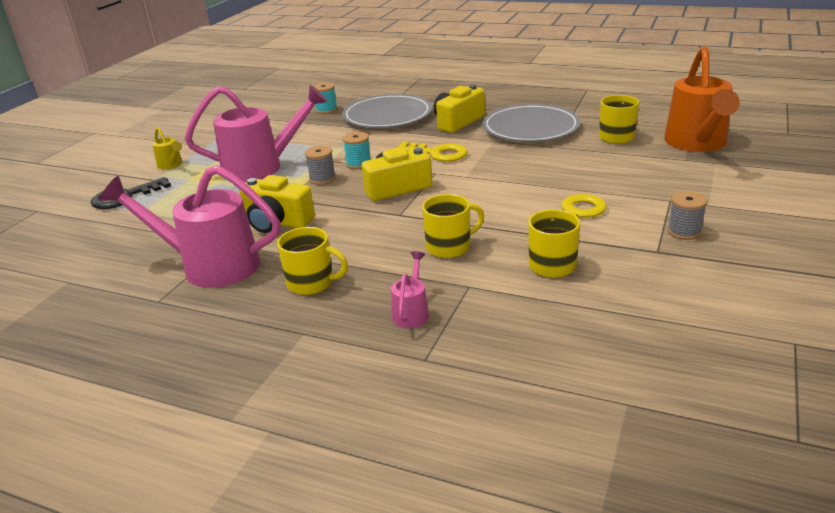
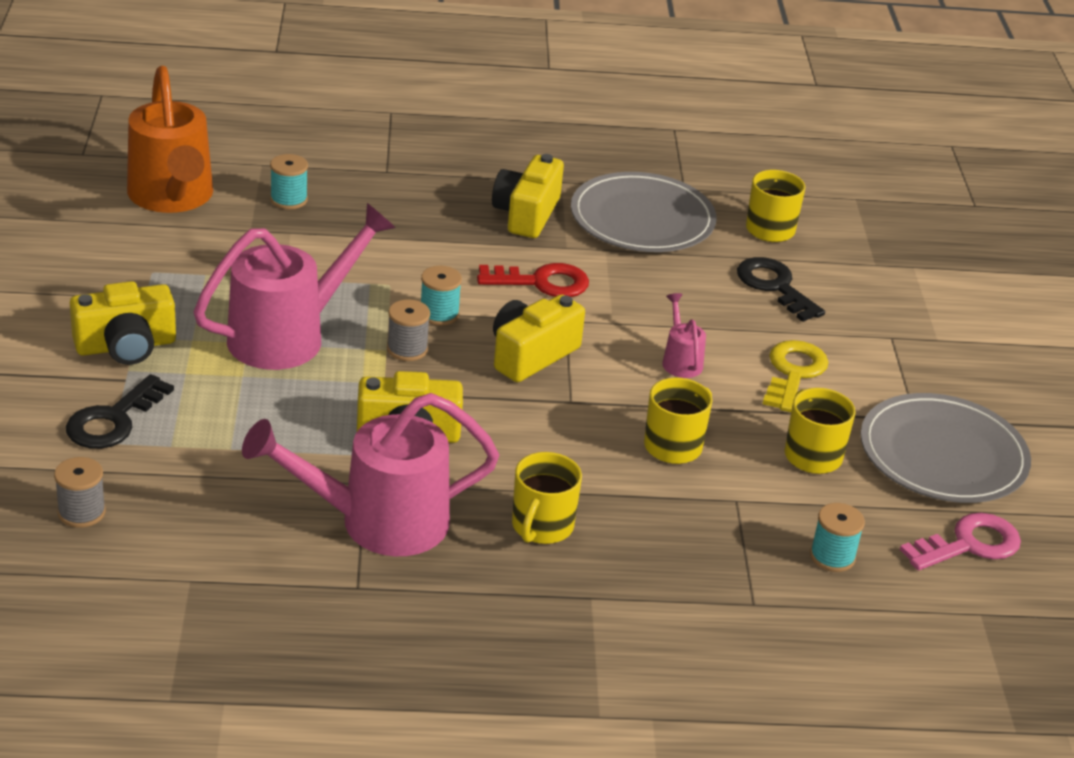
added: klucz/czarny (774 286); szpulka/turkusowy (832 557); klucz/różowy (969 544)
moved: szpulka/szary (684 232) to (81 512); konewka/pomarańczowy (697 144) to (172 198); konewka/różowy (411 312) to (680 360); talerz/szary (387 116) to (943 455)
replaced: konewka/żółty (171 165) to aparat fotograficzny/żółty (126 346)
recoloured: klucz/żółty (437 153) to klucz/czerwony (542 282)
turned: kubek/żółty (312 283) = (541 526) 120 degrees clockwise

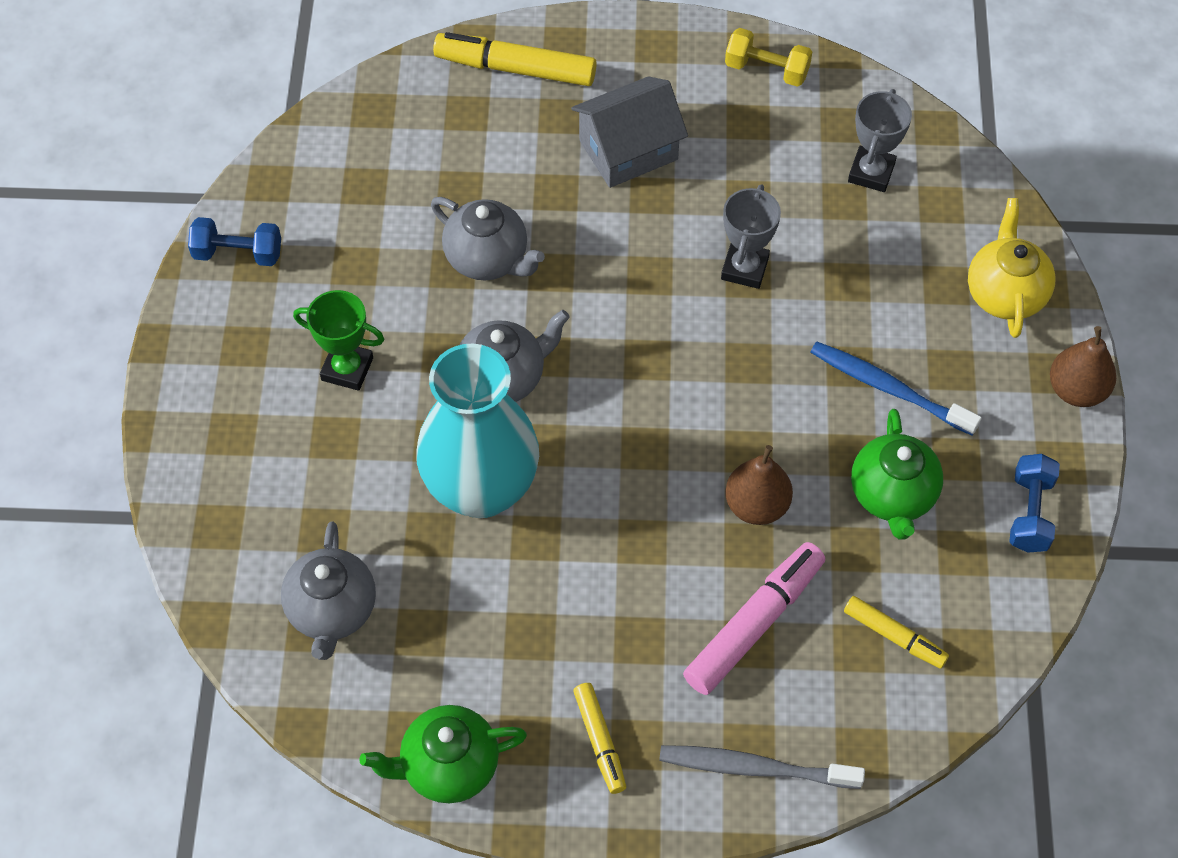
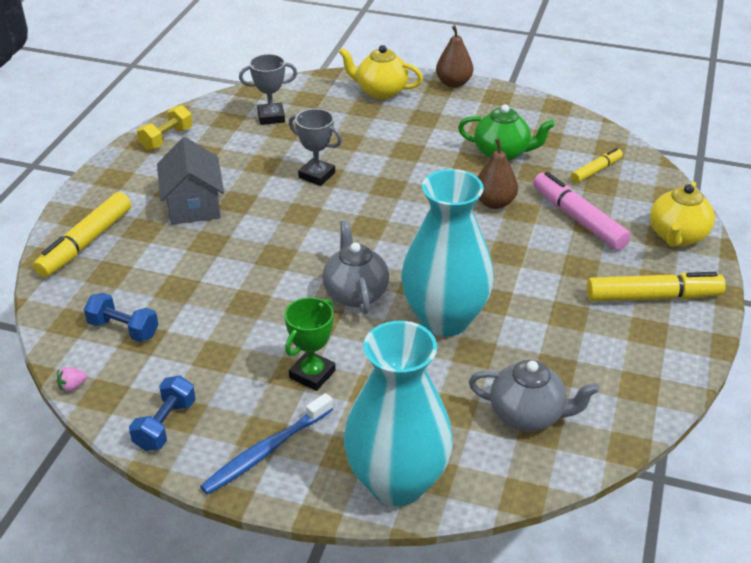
removed: imbryk/zielony (448 767); imbryk/szary (488 259)
added: truskawka/różowy (72 386); wazon/turkusowy (397 482)
moved: hantel/niebieski (1030 513) to (123 329); szczoteczka do zębów/niebieski (889 389) to (267 451)
replaced: szczoteczka do zębów/szary (755 768) to imbryk/żółty (677 236)
turned: puchar/szary (871 173) = (271 117) 45 degrees counterclockwise
resized: flamaster/żółty (600 741) = (652 297) x1.71

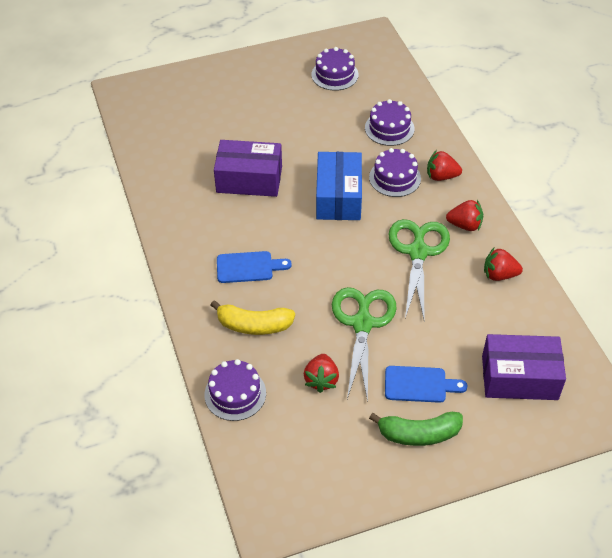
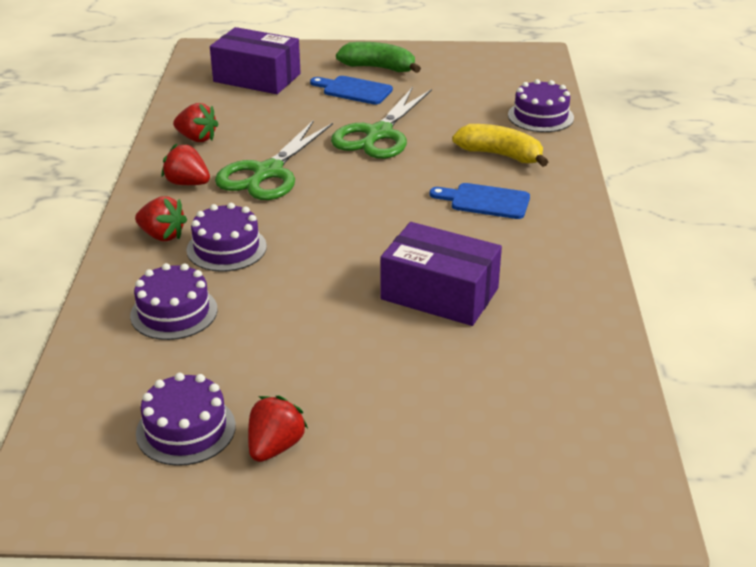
removed: pudełko/niebieski (338 197)
moved: truskawka/czerwony (321 380) to (275 447)

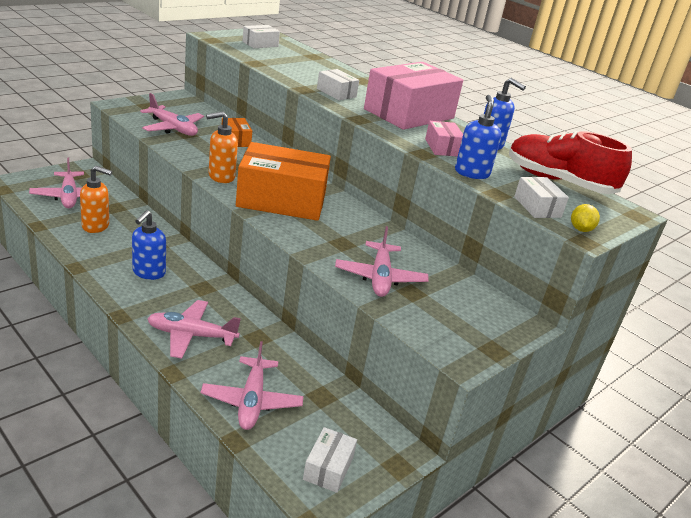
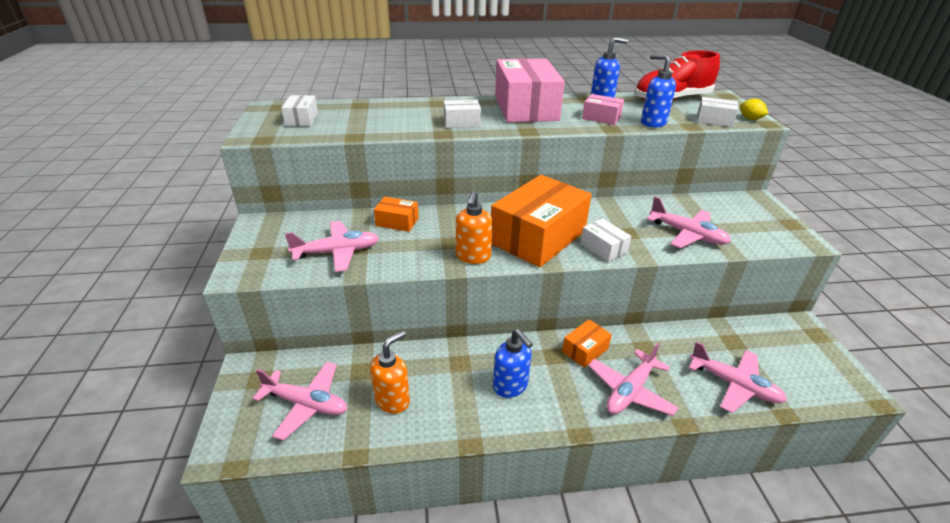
added: pudełko/pomarańczowy (585 350)
moved: pudełko/biały (328 468) to (603 248)

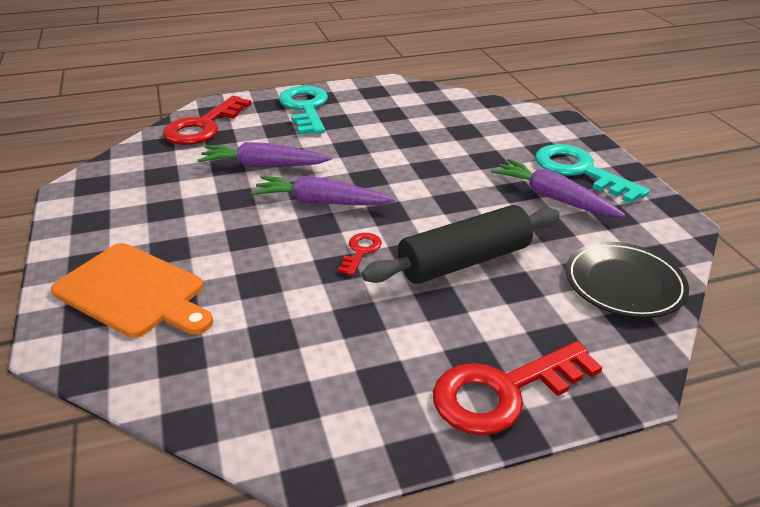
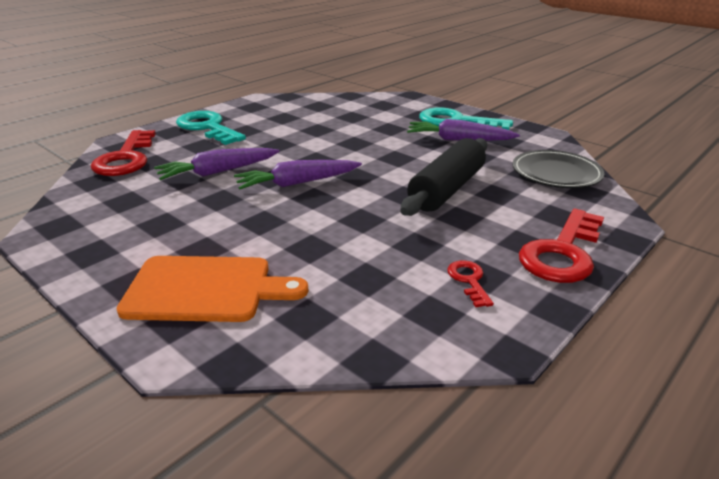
moved: klucz/czerwony (361 251) to (469 280)

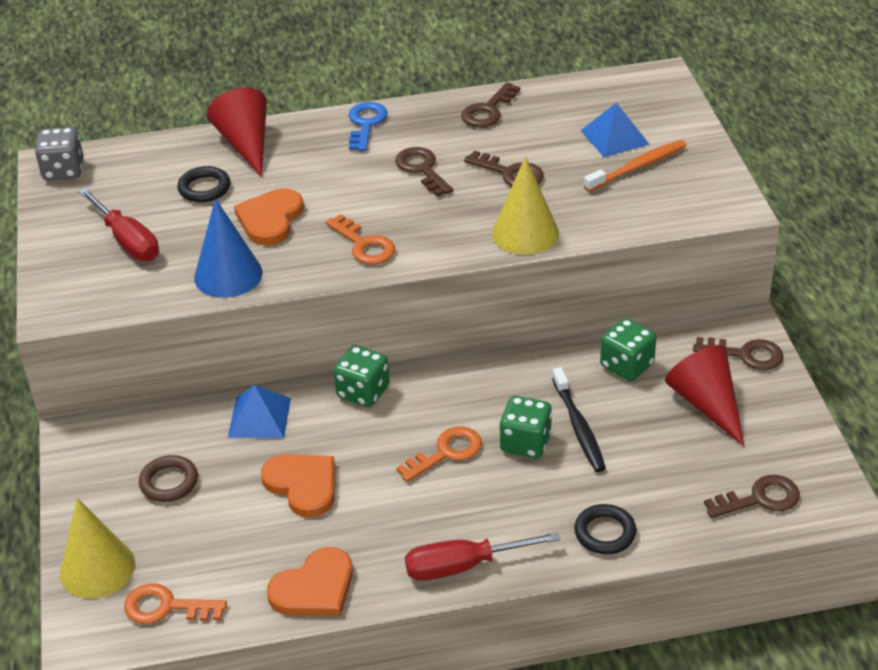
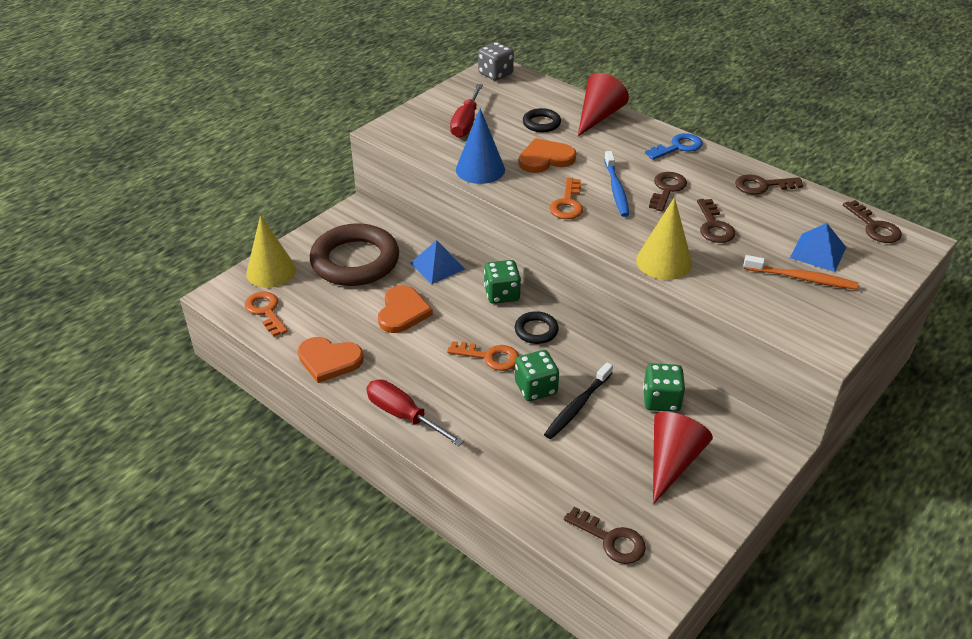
added: szczoteczka do zębów/niebieski (616 189)
moved: pierścień/czarny (605 533) to (536 330); klucz/brązowy (746 354) to (874 227)
resized: pierścień/brązowy (169 482) = (355 261) x2.20

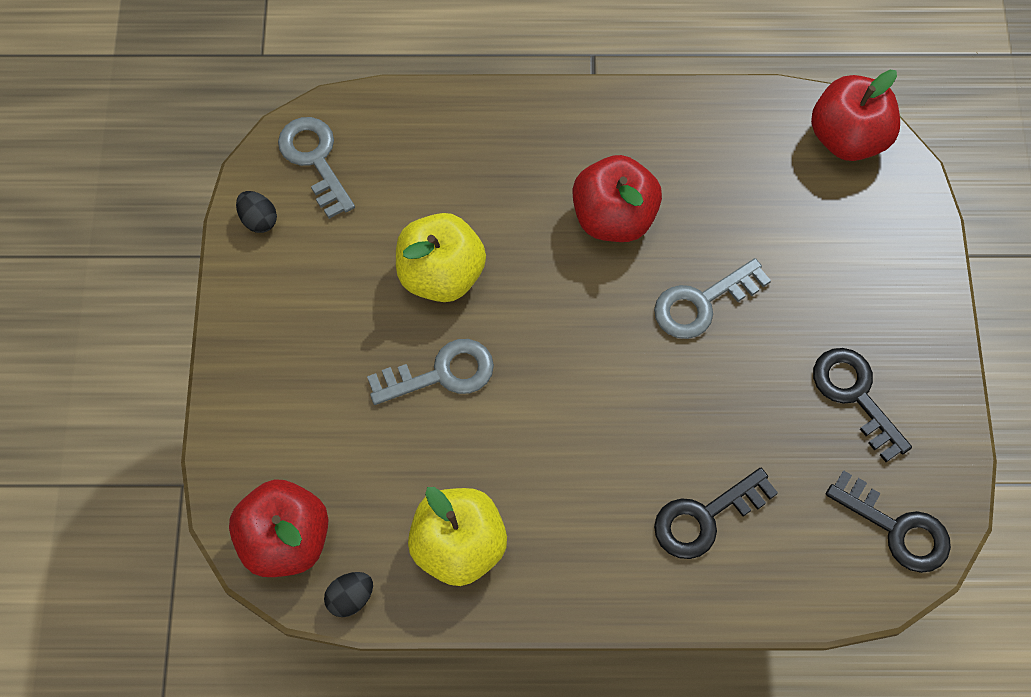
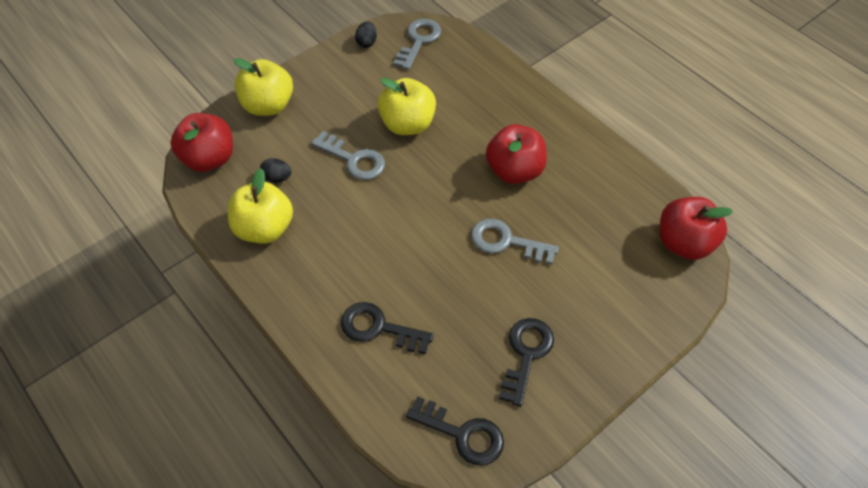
added: jabłko/żółty (268 105)
moved: jajko/czarny (350 598) to (277 178)
turned: klucz/czarny (896 528) = (462 434) 60 degrees counterclockwise

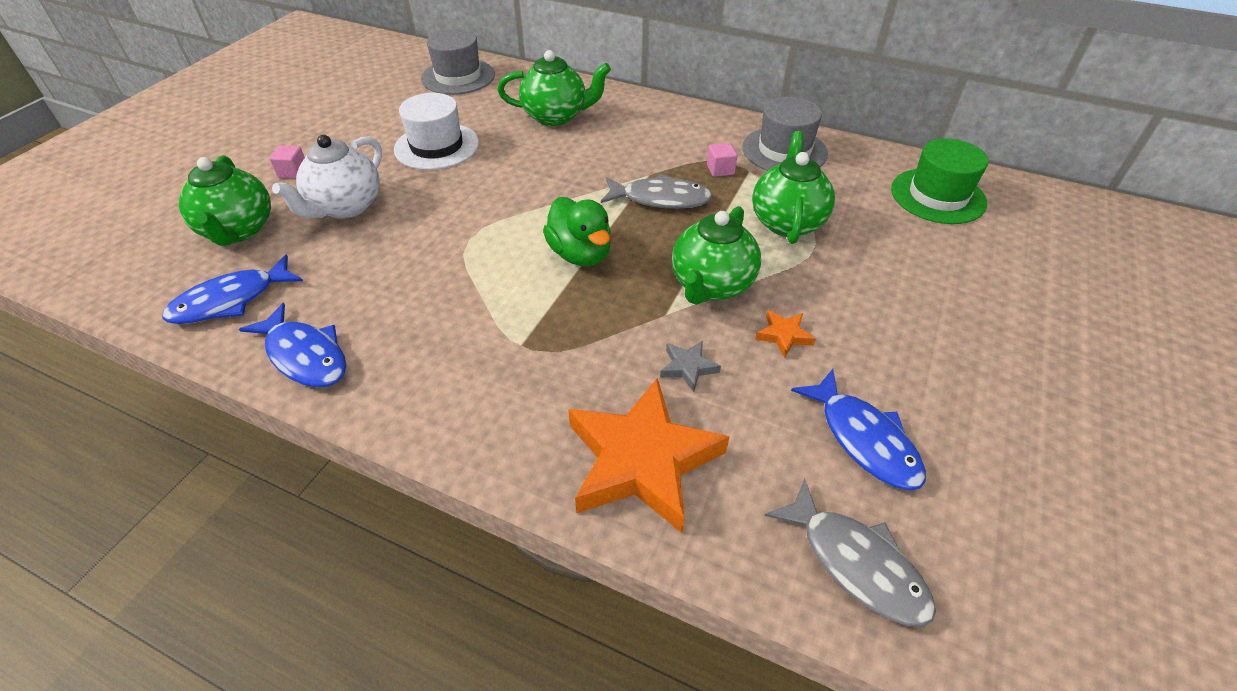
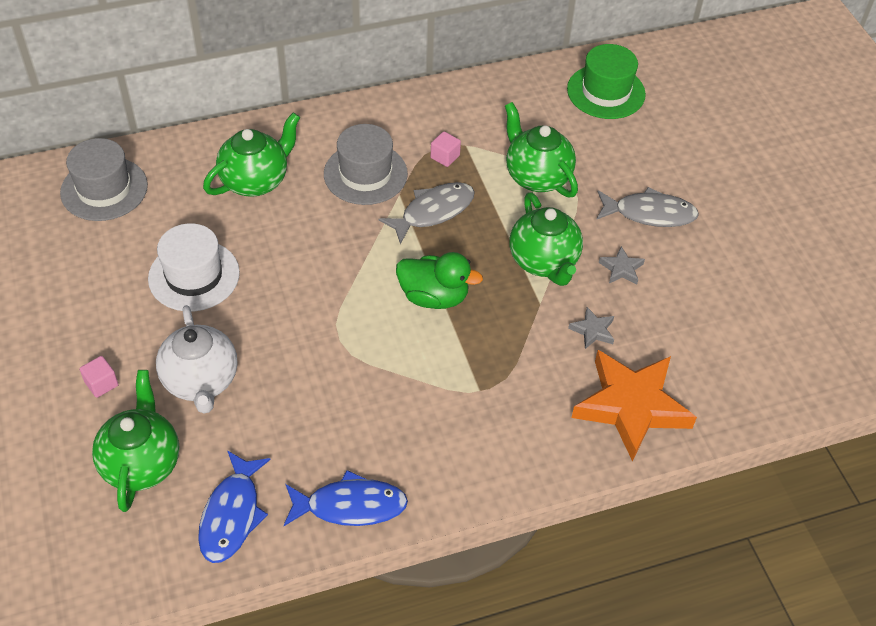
removed: ryba/niebieski (863 439)
moved: kapelusz/szary (784 150) to (365 174); ryba/szary (855 563) to (649 213)
recoloured: gwiazda/pomarańczowy (784 335) to gwiazda/szary (621 269)
turned: imbryk/zielony (238 230) = (142 463) 120 degrees counterclockwise

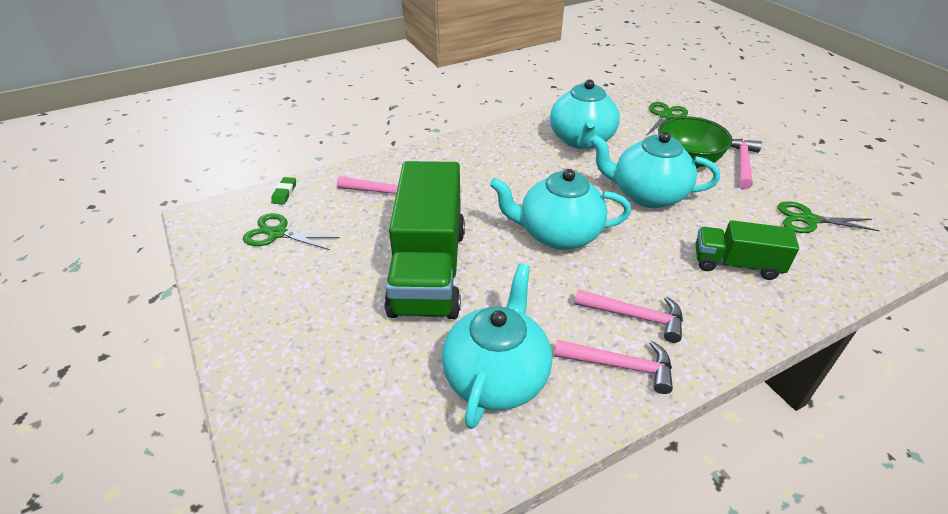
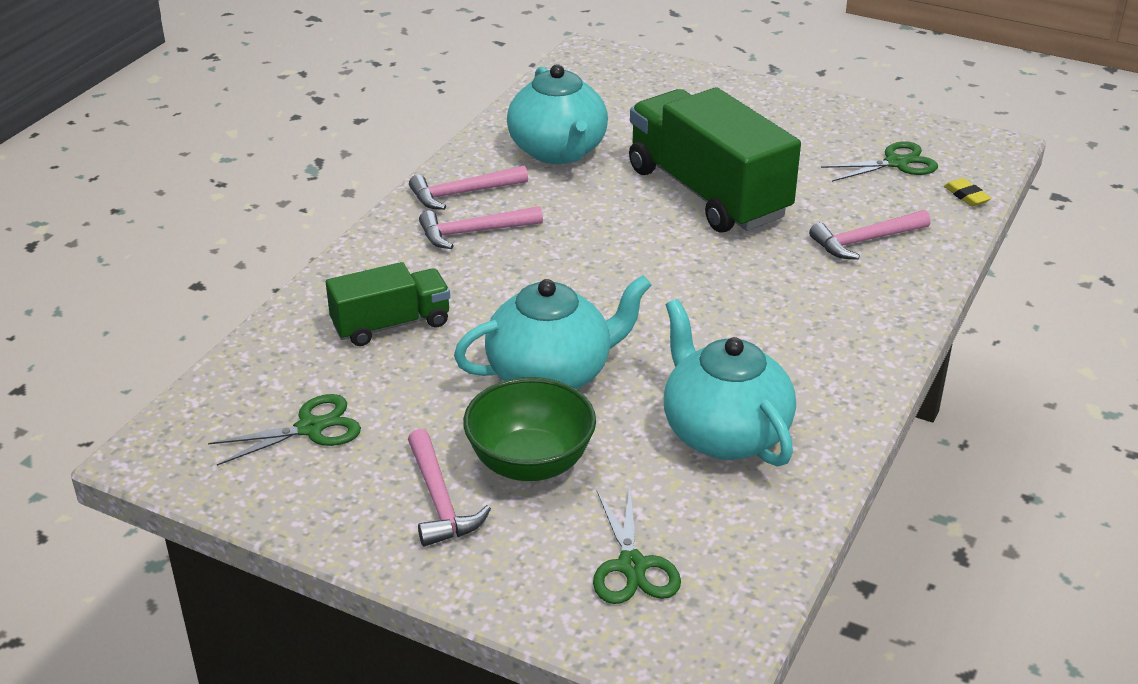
removed: imbryk/turkusowy (558 234)
recoloured: gumka do mazania/zielony (284 193) to gumka do mazania/żółty (966 196)

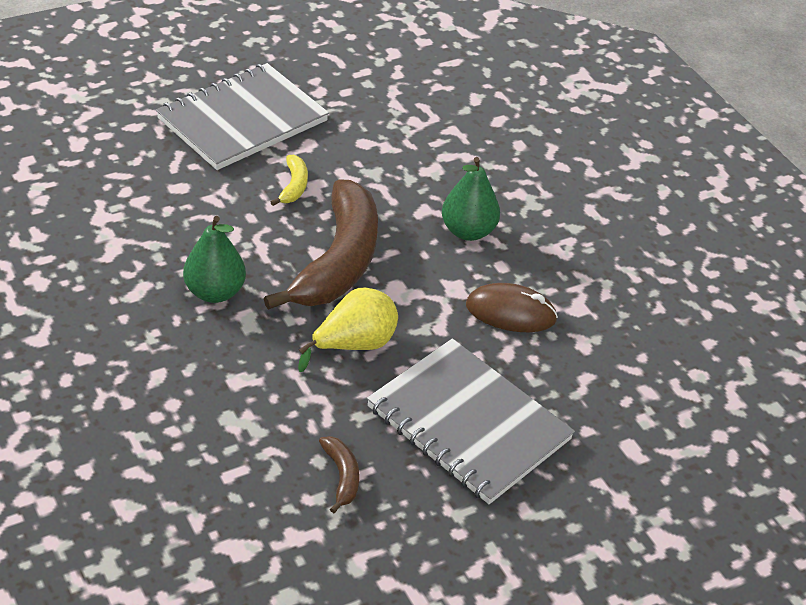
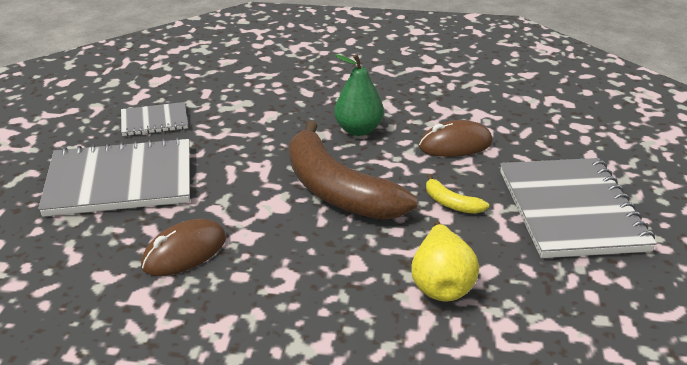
removed: gruszka/zielony (468 231)
added: myszka/brązowy (455 145)
moved: gruszka/żółty (354 345) to (441 284)
replaced: banan/brązowy (342 476) to zeszyt/szary (154 121)

